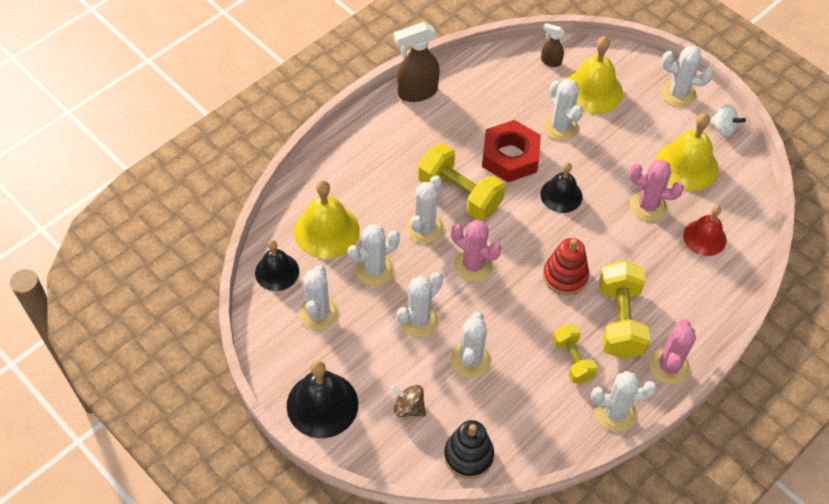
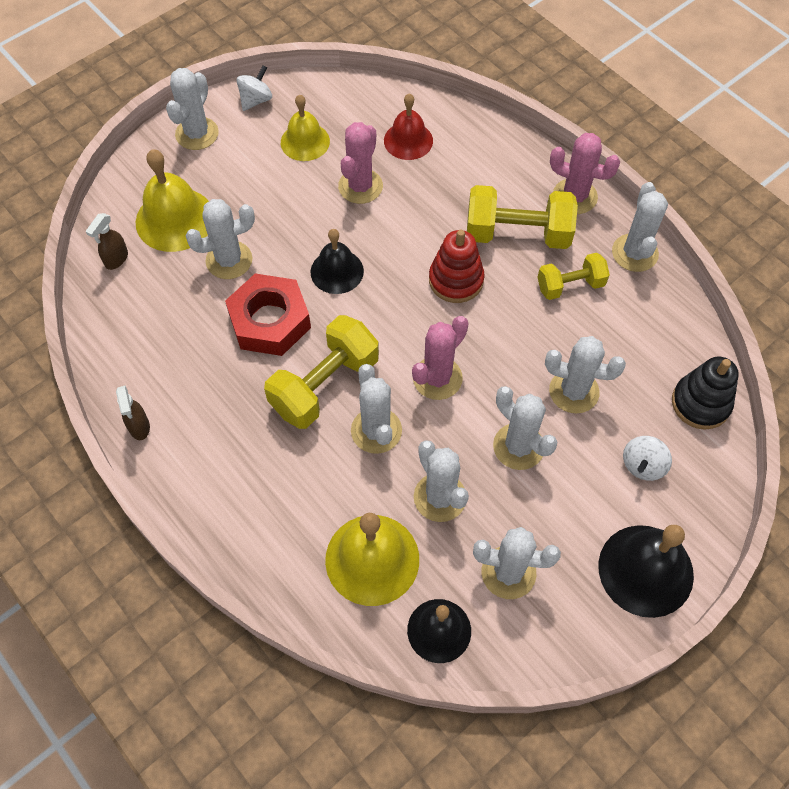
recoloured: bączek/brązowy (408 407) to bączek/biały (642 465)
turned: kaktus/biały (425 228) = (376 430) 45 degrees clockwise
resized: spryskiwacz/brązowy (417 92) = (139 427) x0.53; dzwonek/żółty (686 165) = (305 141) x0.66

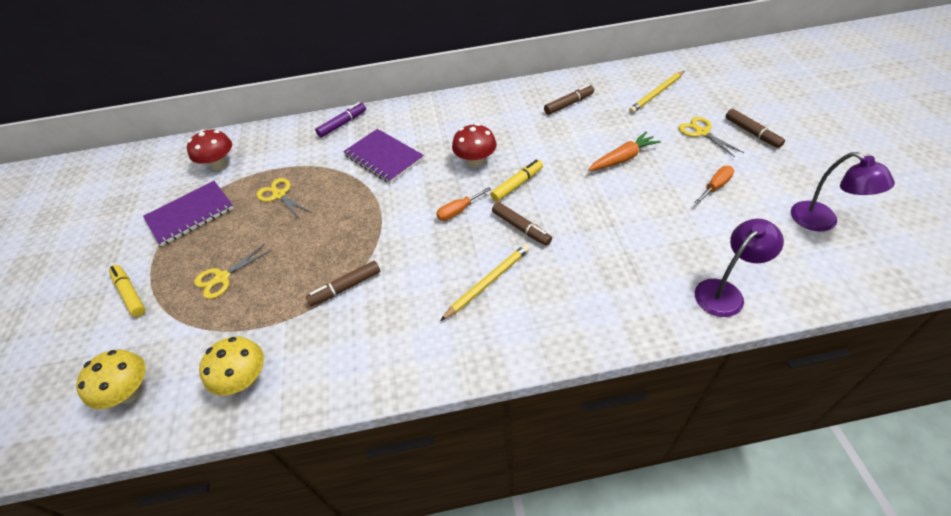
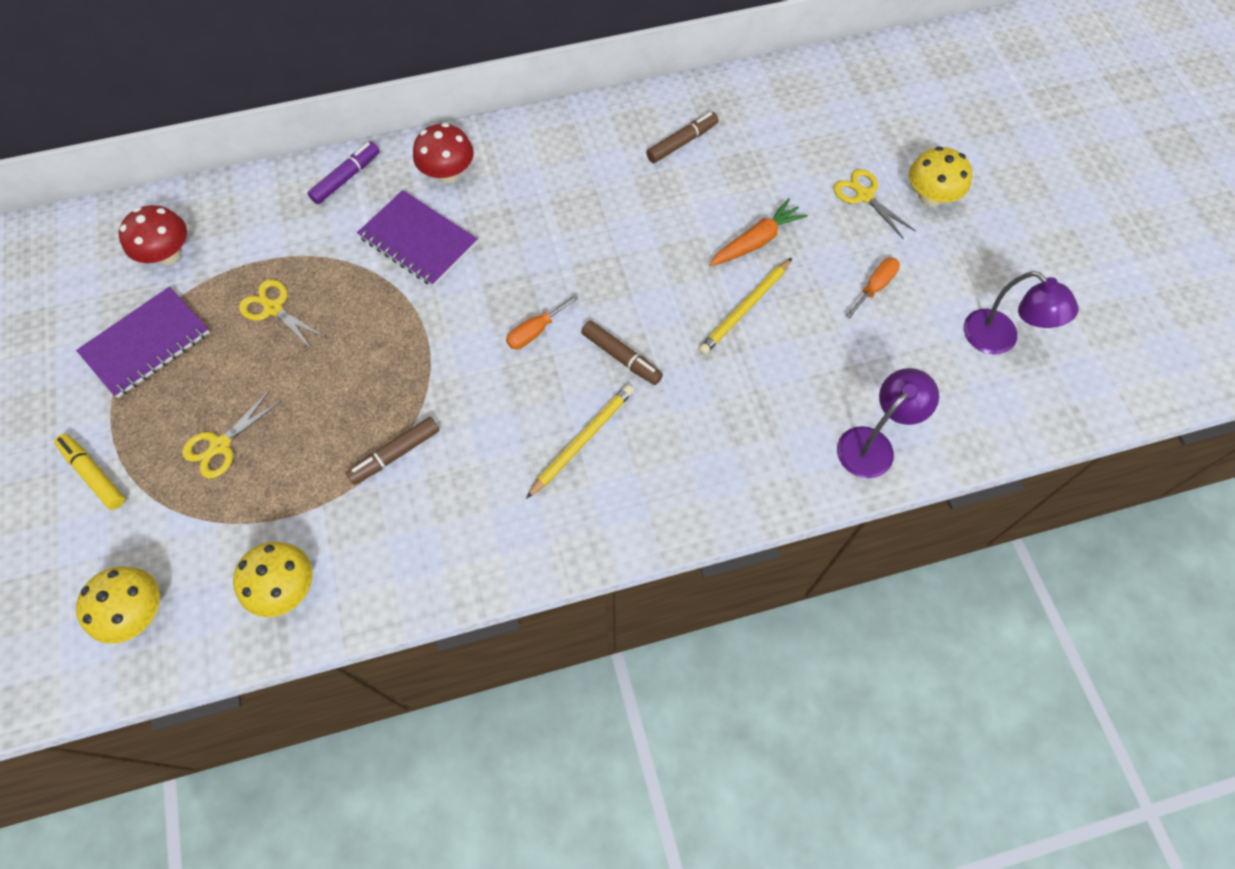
removed: flamaster/żółty (517 184)
moved: grzyb/czerwony (475 161) to (448 173); ołówek/żółty (657 94) to (745 309)
replaced: flamaster/brązowy (752 133) to grzyb/żółty (930 196)

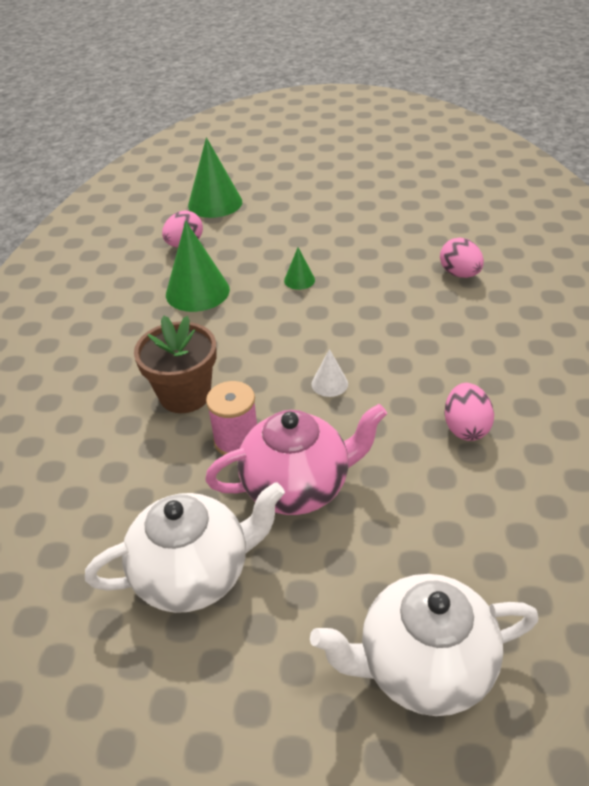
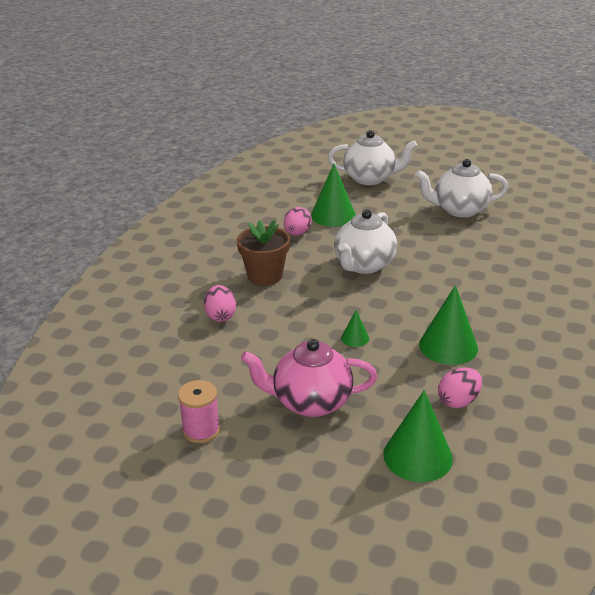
added: stożek/zielony (333 215)
moved: szpulka/różowy (236 440) to (201 430); doniczka/brązowy (185 395) to (265 276); imbryk/różowy (298 486) to (310 402)
replaced: stożek/biały (329 384) to imbryk/biały (364 265)

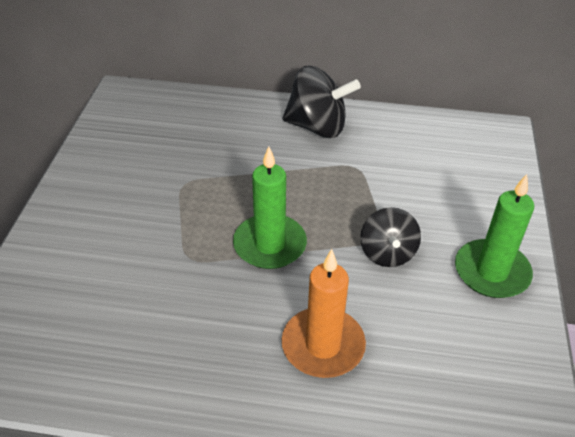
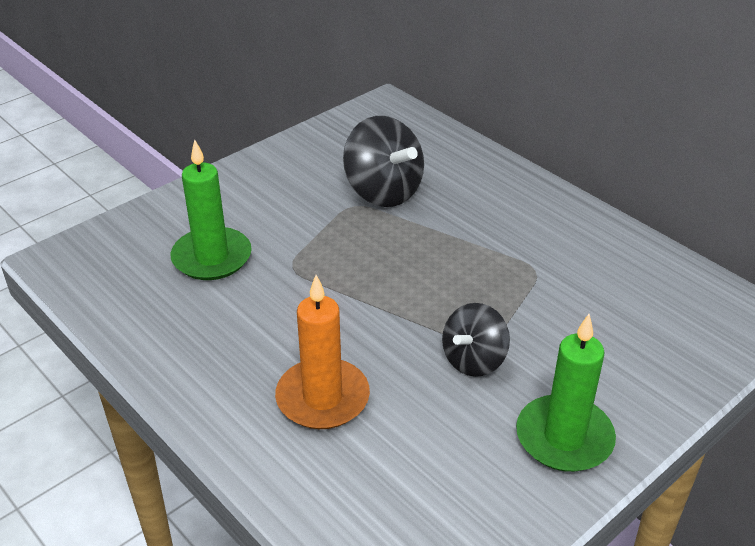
moved: świeca/zielony (270 244) to (212 257); bączek/czarny (317 127) to (383 191)

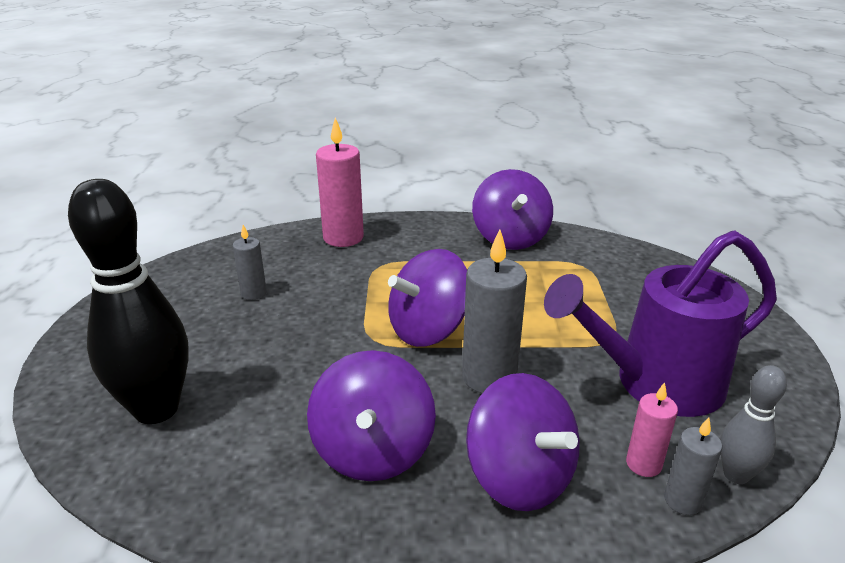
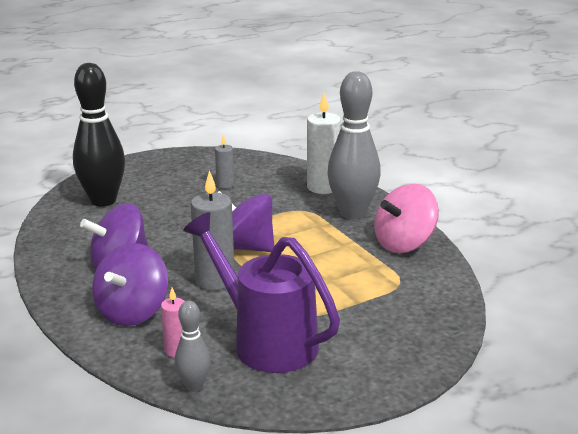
removed: świeca/szary (683 500)
added: kręgiel/szary (352 213)
recoloured: świeca/różowy (343 238) to świeca/biały (323 187); bączek/fioletowy (510 238) to bączek/różowy (404 244)

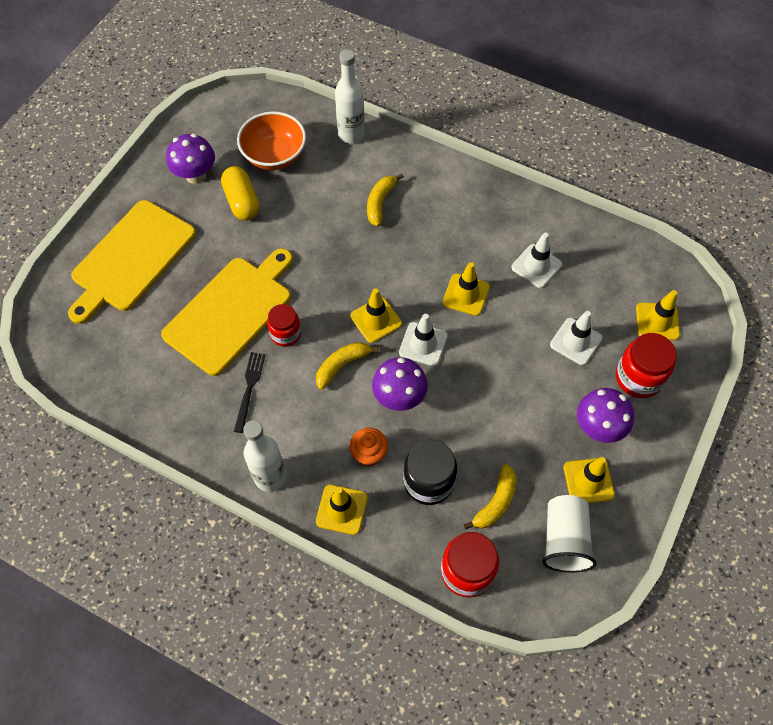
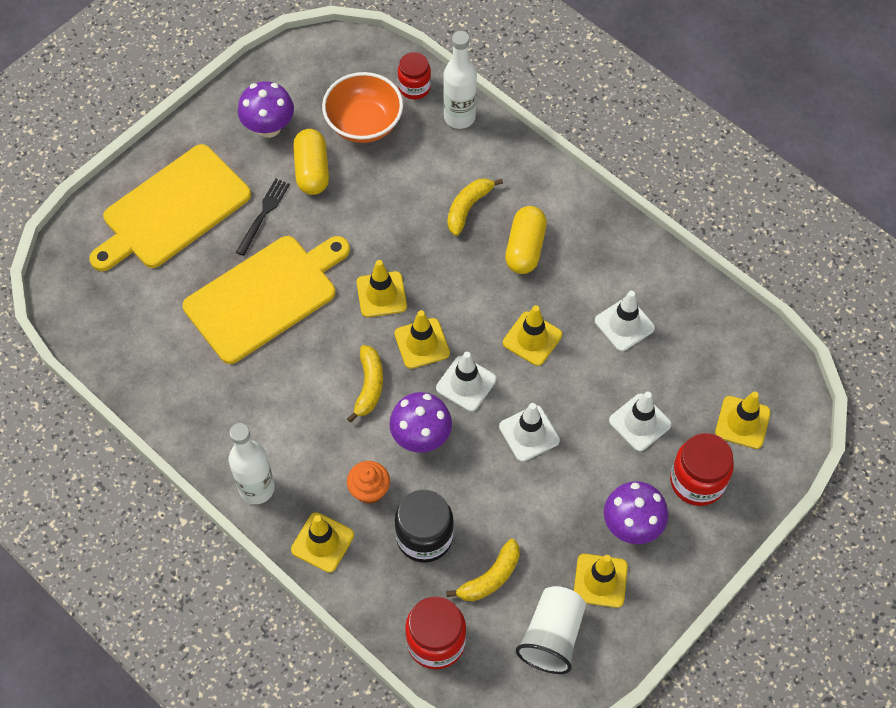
added: pachołek/żółty (381 294); pachołek/biały (529 433); kapsułka/żółty (525 248)
moved: widelec/czarny (249 388) to (263 214); słoik/czerwony (285 334) to (414 87)
turned: banan/żółty (342 365) = (369 386) 120 degrees clockwise

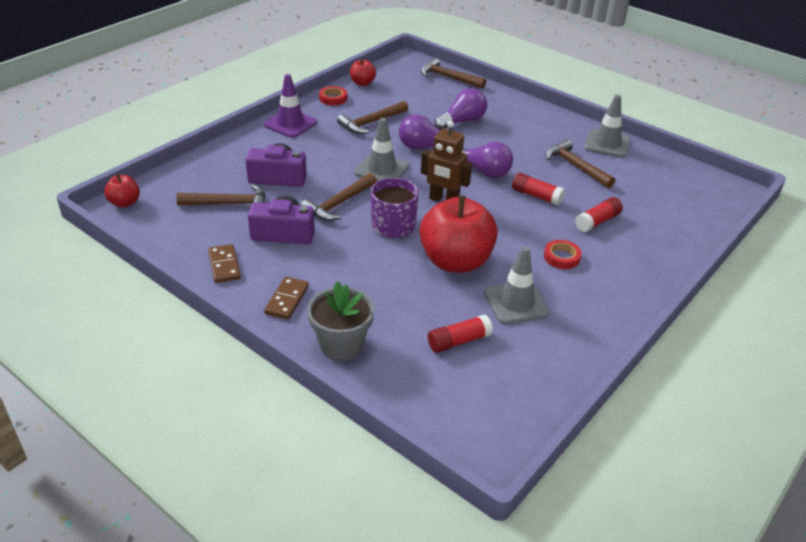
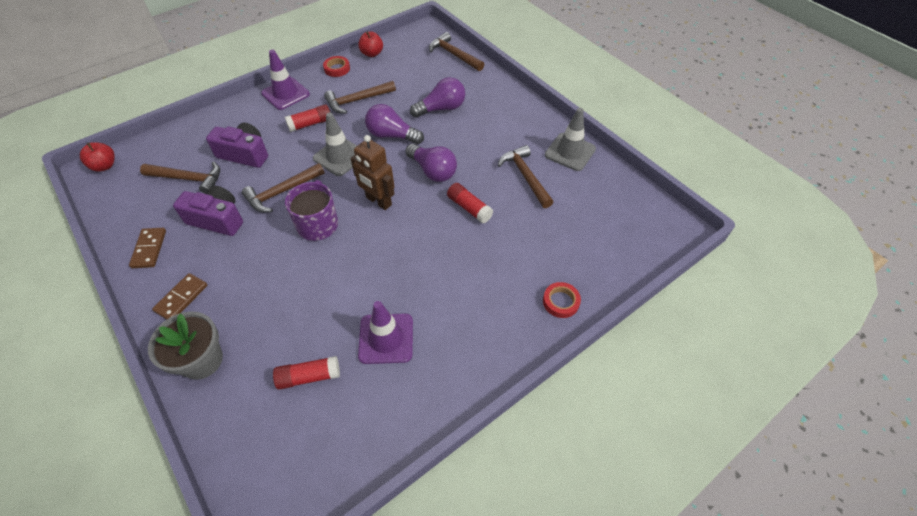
removed: jabłko/czerwony (455 261)
moved: klej w sztyfcie/czerwony (597 221) to (310 124); taśma klejąca/czerwony (561 257) to (561 302)
recoloured: pachołek/szary (516 303) to pachołek/fioletowy (386 338)

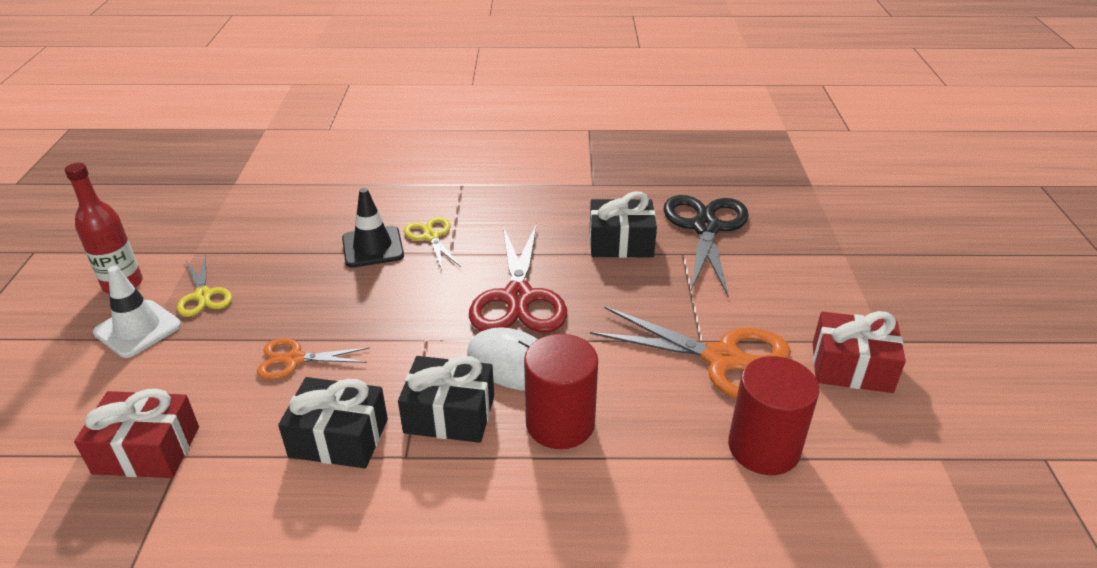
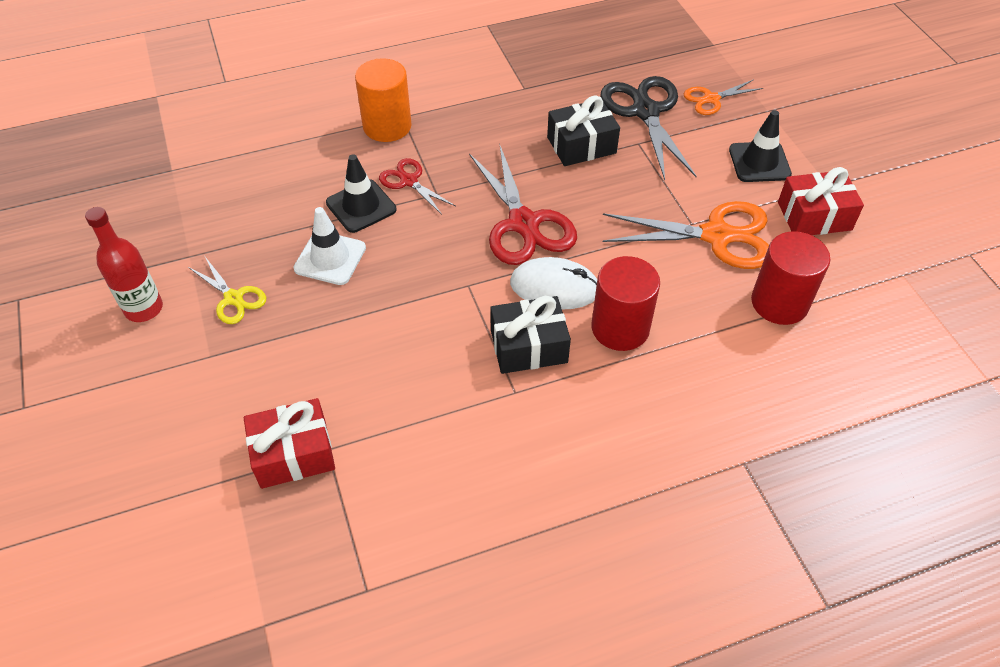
removed: prezent/czarny (339 438)
added: walec/pomarańczowy (387 126); pachołek/czarny (759 162)
moved: pachołek/biały (138 329) to (330 258); nożyczki/pomarańczowy (294 359) to (711 99)
recoloured: nożyczki/żółty (431 236) to nożyczki/czerwony (409 181)

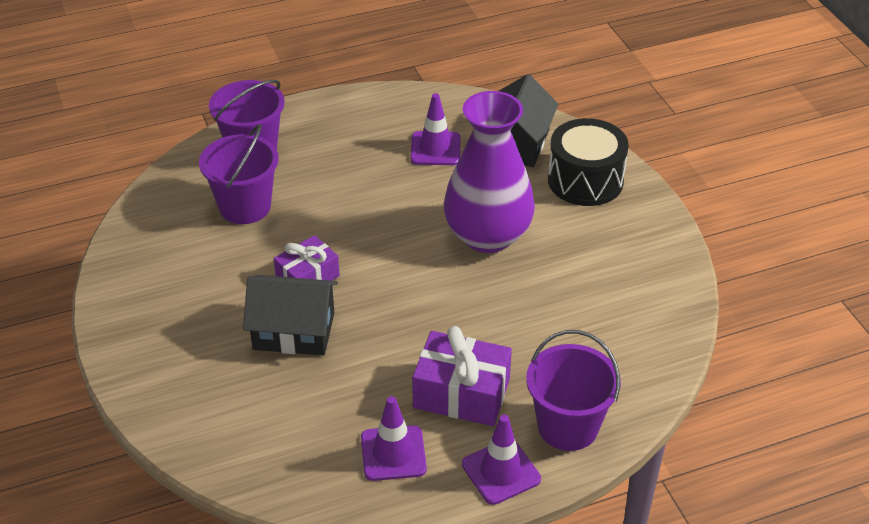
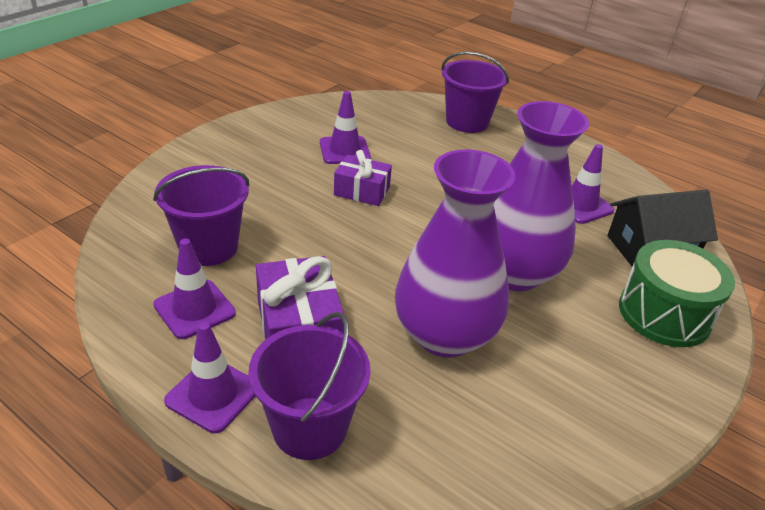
removed: domek/czarny (294 331)
added: pachołek/fioletowy (344 150); wazon/fioletowy (444 335)
moved: wiadro/fioletowy (245 207) to (208 247)
recoloured: bęben/czarny (585 180) to bęben/zielony (664 314)

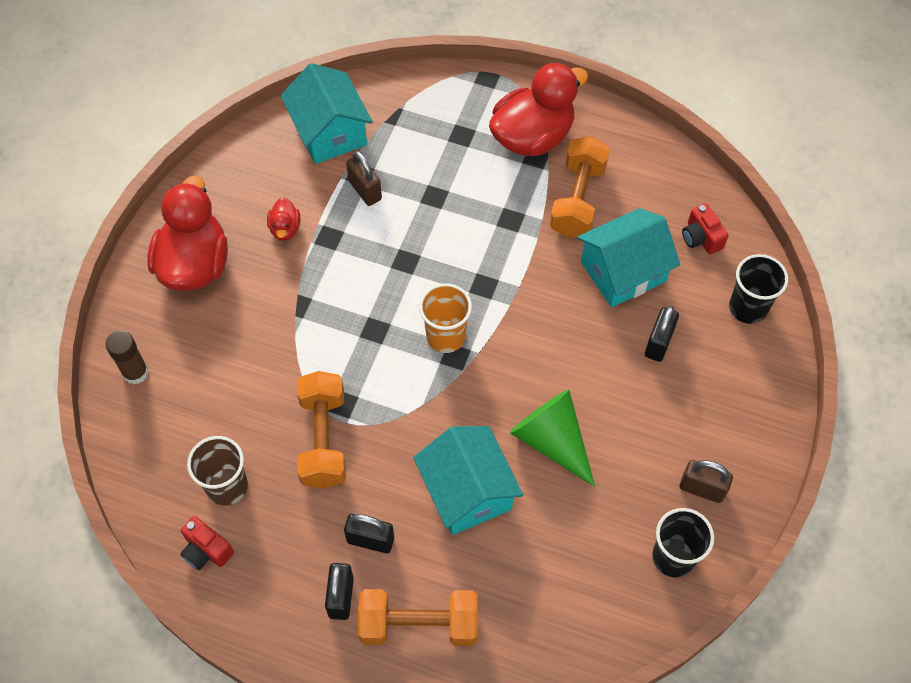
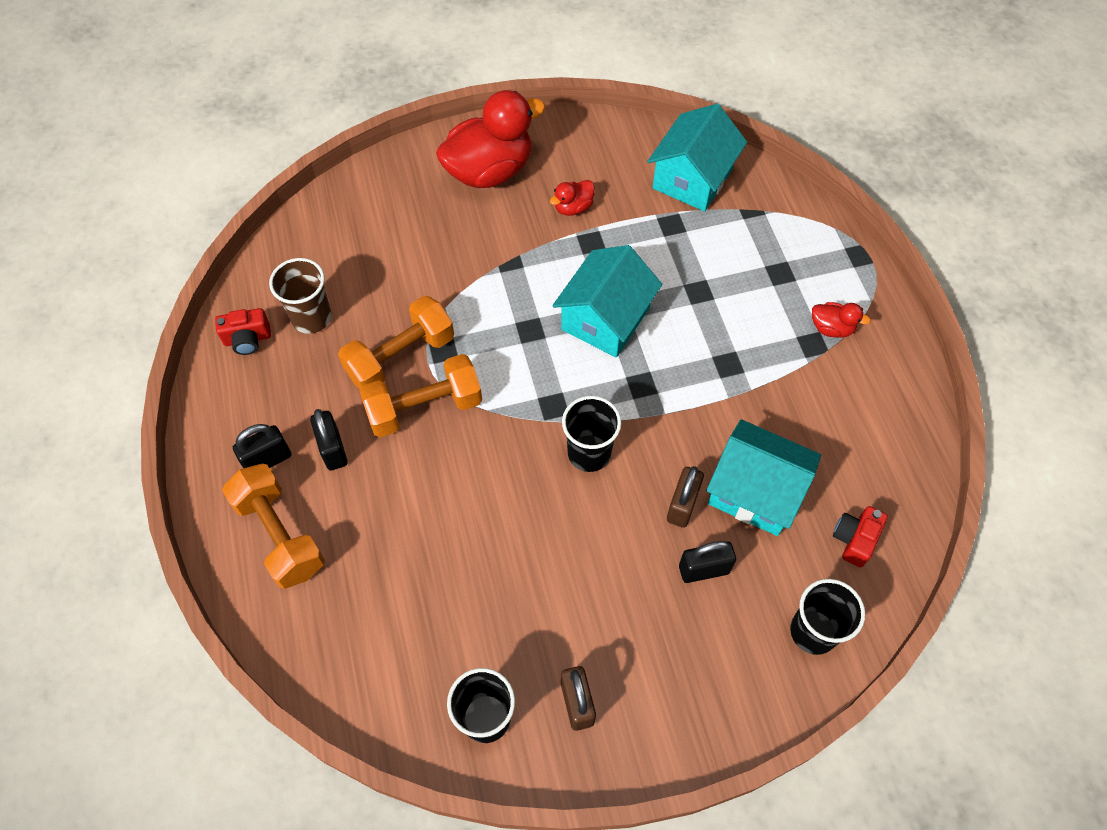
removed: klej w sztyfcie/brązowy (135 372); szklanka/pomarańczowy (446 336); stożek/zielony (552 440)
added: szklanka/czarny (589 453)
moved: hantel/pomarańczowy (577 200) to (424 408); domek/turkusowy (467 491) to (605 319); kłódka/brązowy (365 190) to (682 505)
turned: aparat fotograficzny/czerwony (206 550) = (247 339) 105 degrees counterclockwise
resized: kaczka/czerwony (532 137) = (831 328) x0.45

